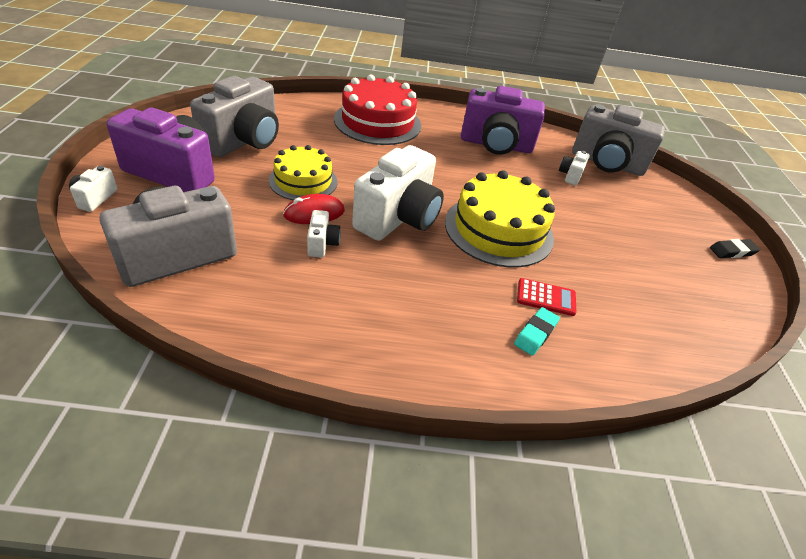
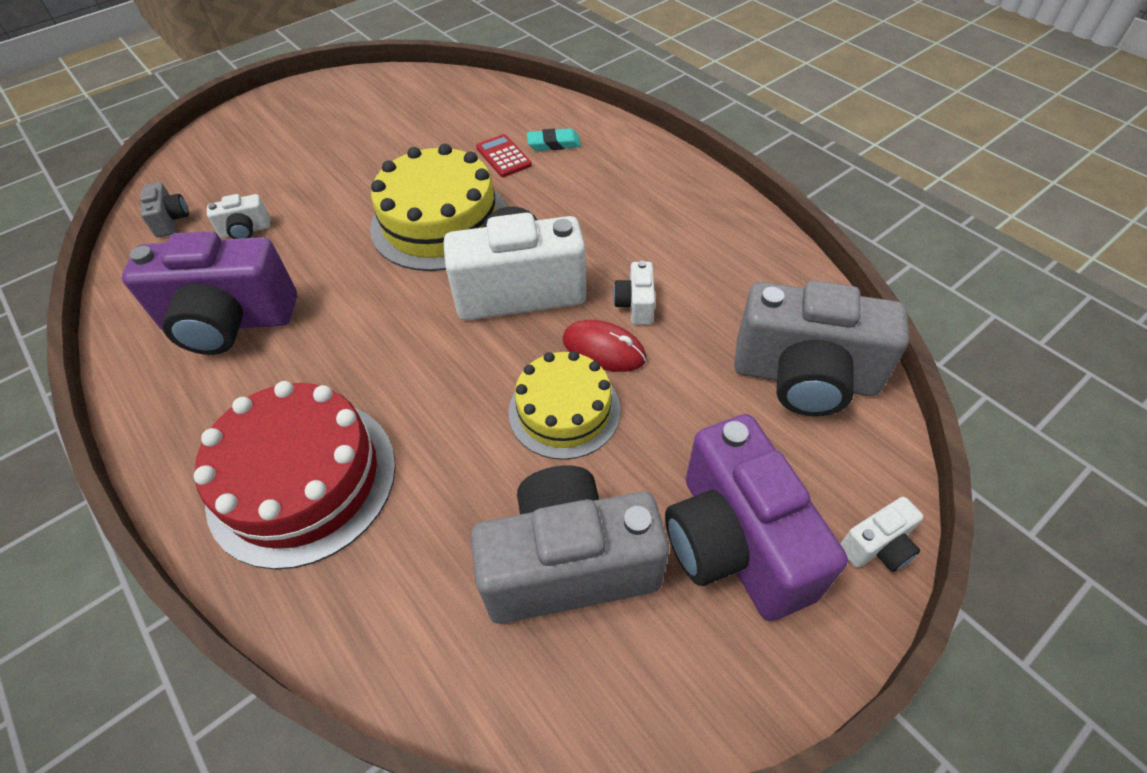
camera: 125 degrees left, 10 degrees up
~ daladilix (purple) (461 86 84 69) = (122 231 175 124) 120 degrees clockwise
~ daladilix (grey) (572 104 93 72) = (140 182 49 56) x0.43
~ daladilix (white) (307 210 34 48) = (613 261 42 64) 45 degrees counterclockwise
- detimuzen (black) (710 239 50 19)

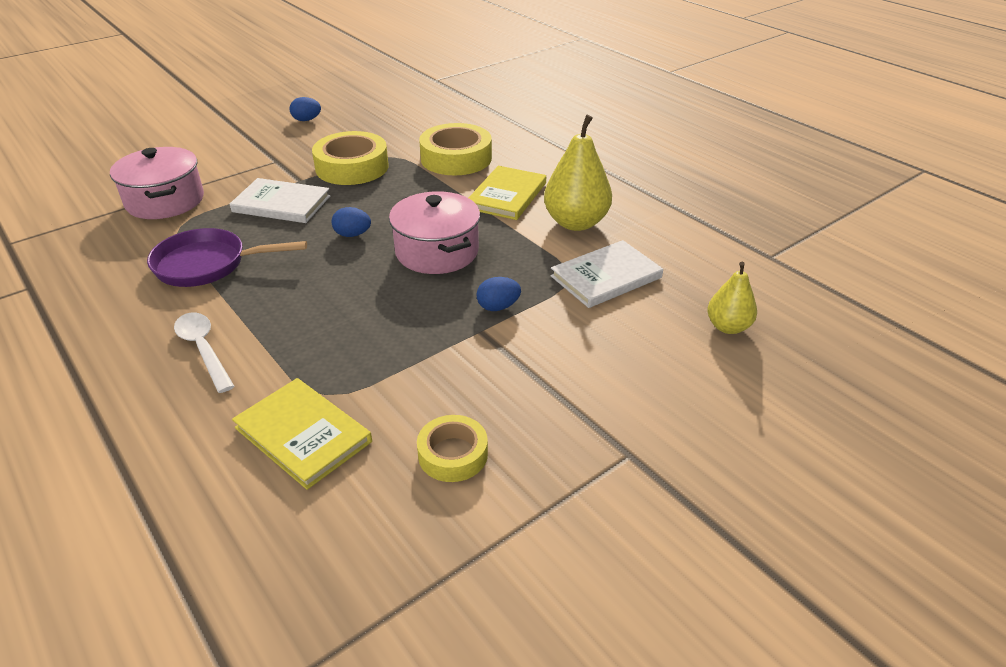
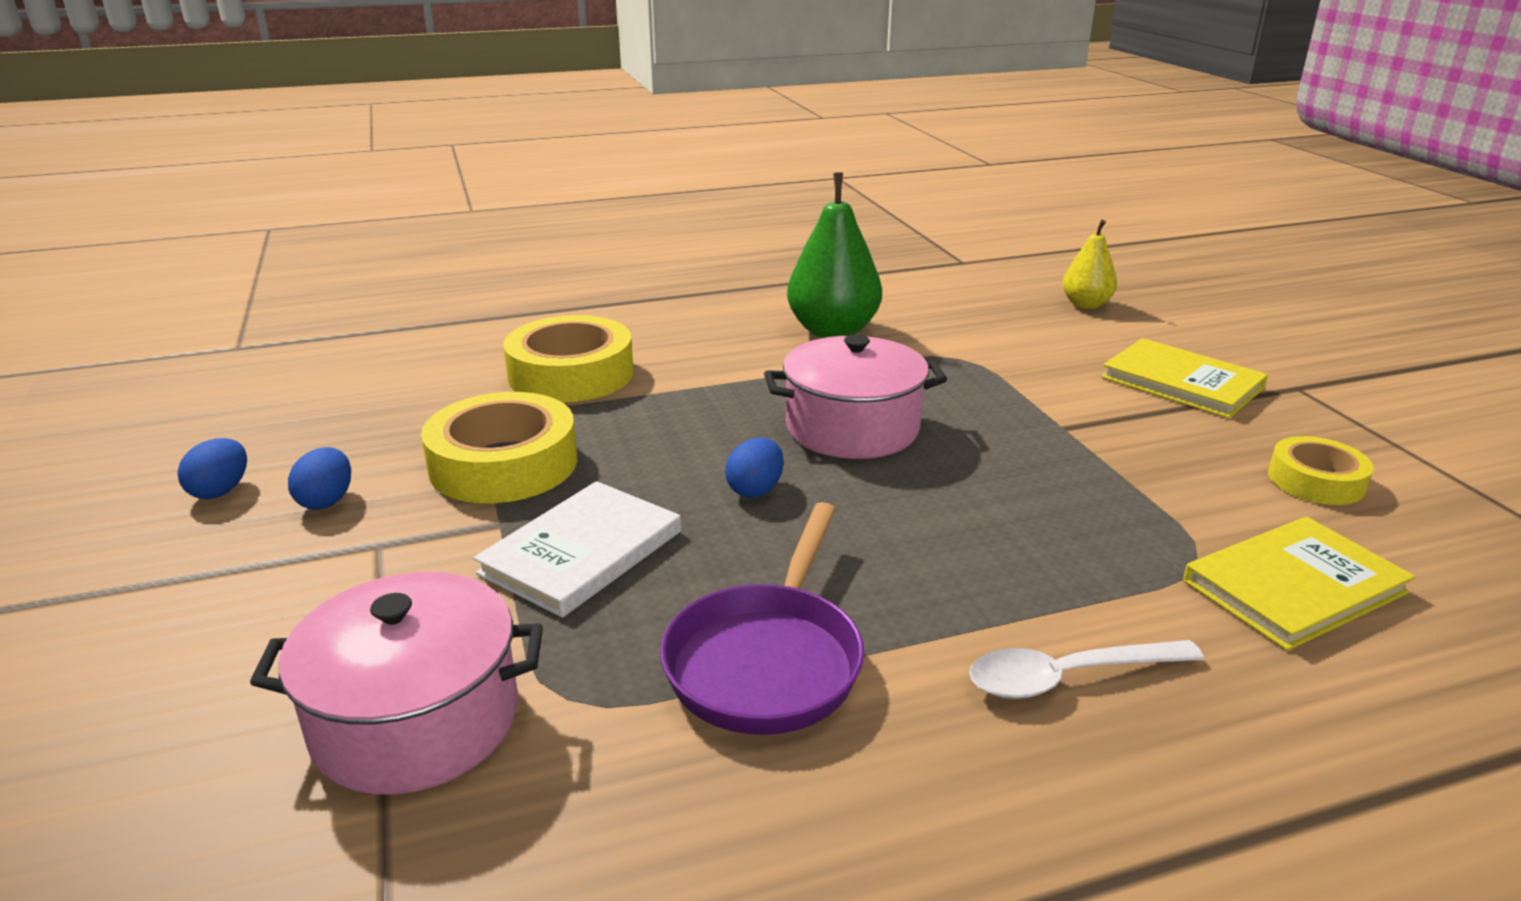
camera: 70 degrees left, 10 degrees down
~ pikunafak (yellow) (544 115 68 116) to pikunafak (green) (787 172 95 166)
~ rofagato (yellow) (469 166 77 54) to (1101 338 167 80)
- rofagato (white) (550 240 113 68)
~ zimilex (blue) (476 277 45 34) to (288 447 63 63)

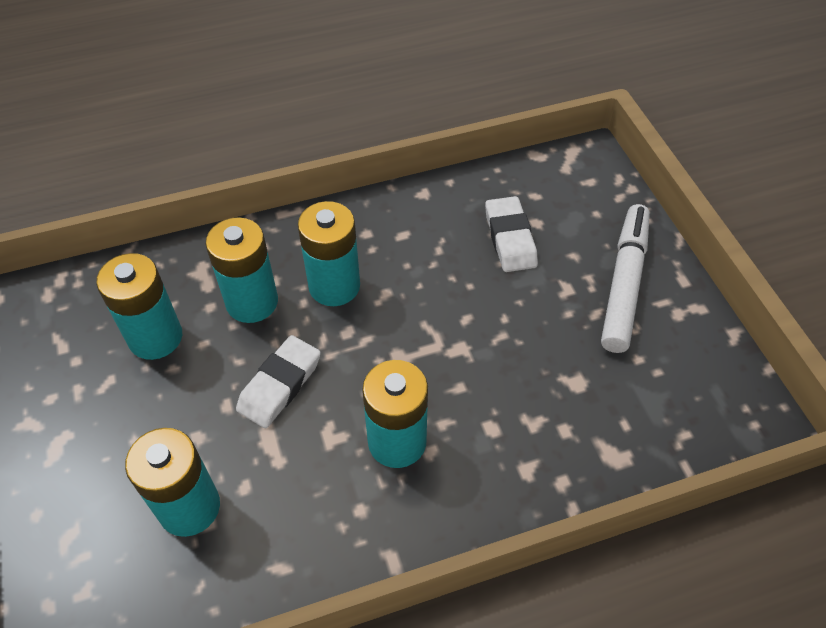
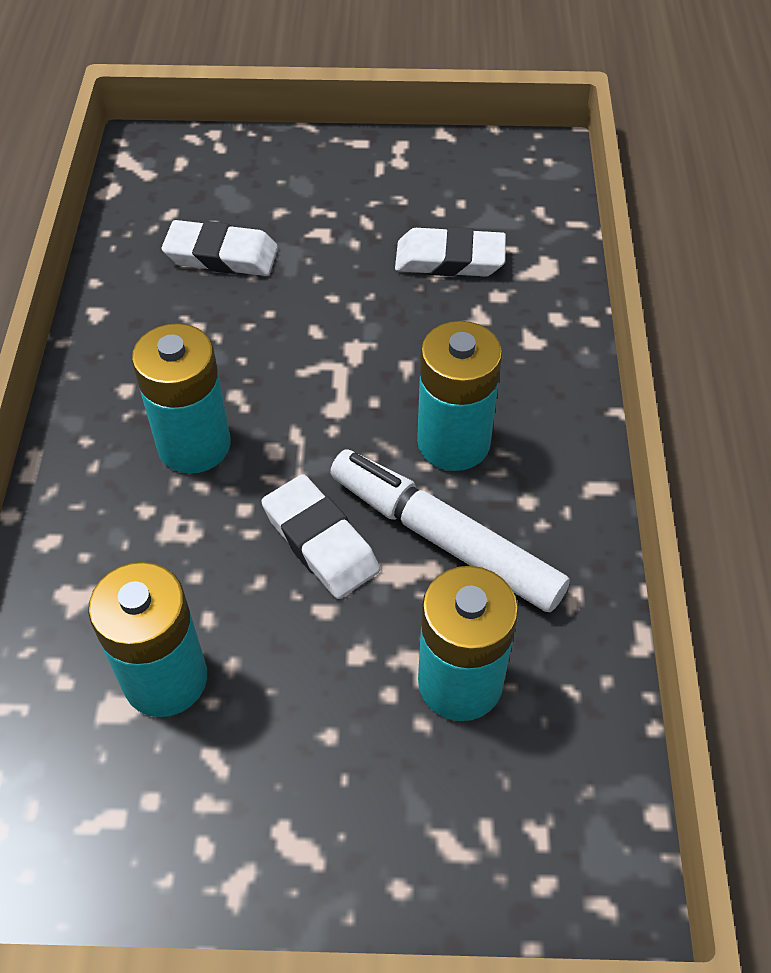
camera: 70 degrees left, 0 degrees up
~ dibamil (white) (601 204 49 149) to (330 449 240 163)
- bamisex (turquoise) (206 217 72 106)
+ detimuzen (white) (395 227 111 49)

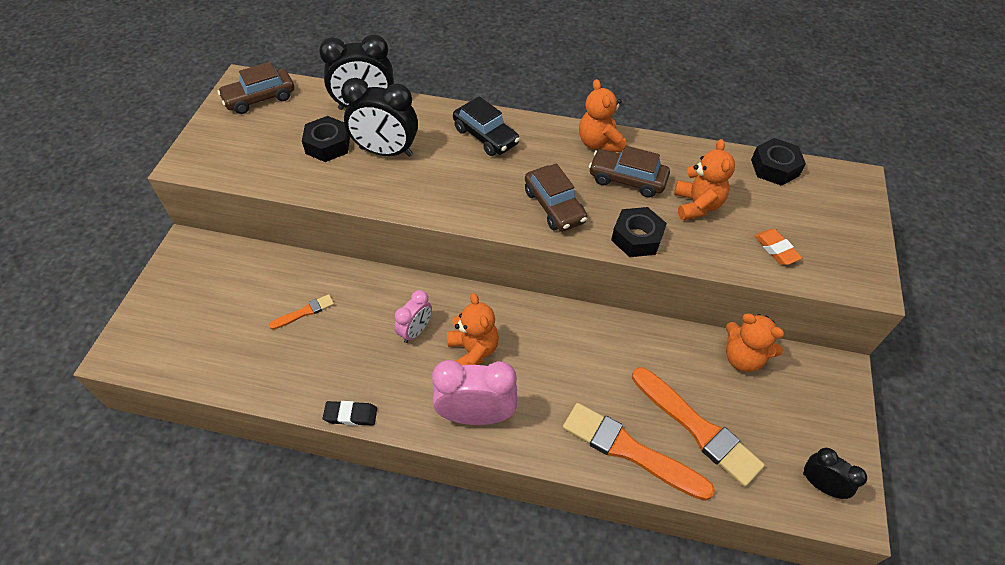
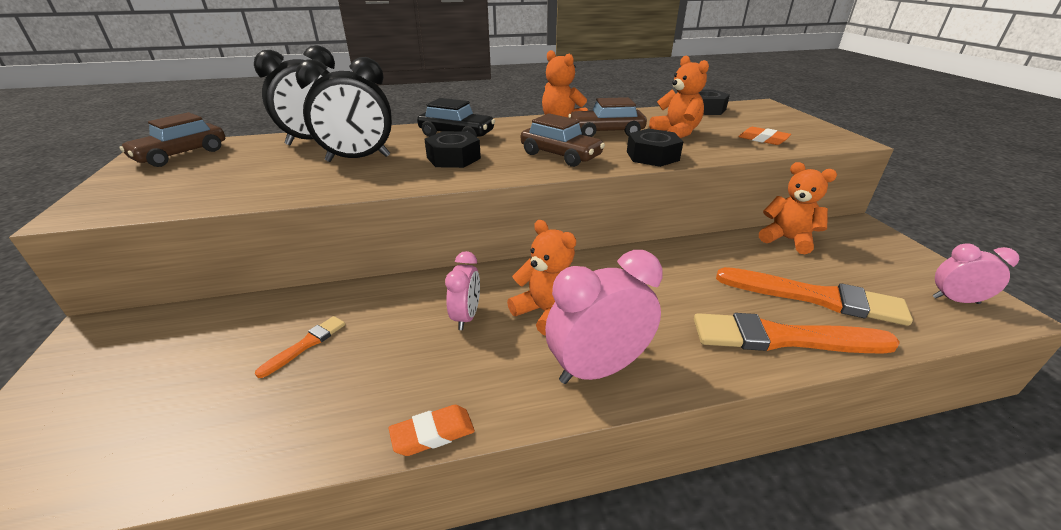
camera: 25 degrees left, 20 degrees down
~ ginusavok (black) (302 116 48 46) to (424 131 57 37)
~ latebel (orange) (726 313 58 59) = (759 162 78 92) 150 degrees counterclockwise
~ detimuzen (black) (323 401 54 25) to detimuzen (orange) (389 405 86 51)
~ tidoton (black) (803 448 64 51) to tidoton (pink) (932 244 88 60)

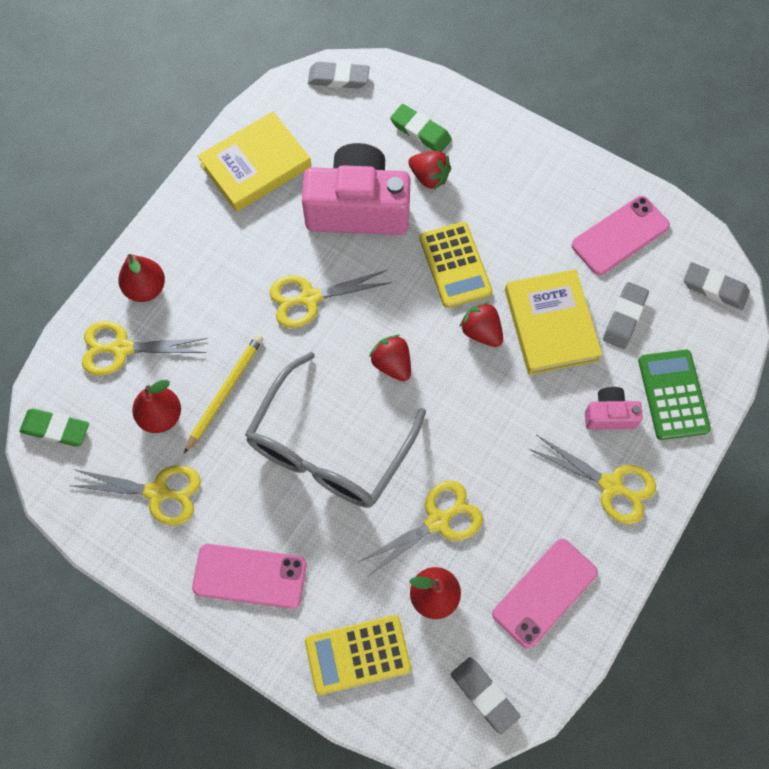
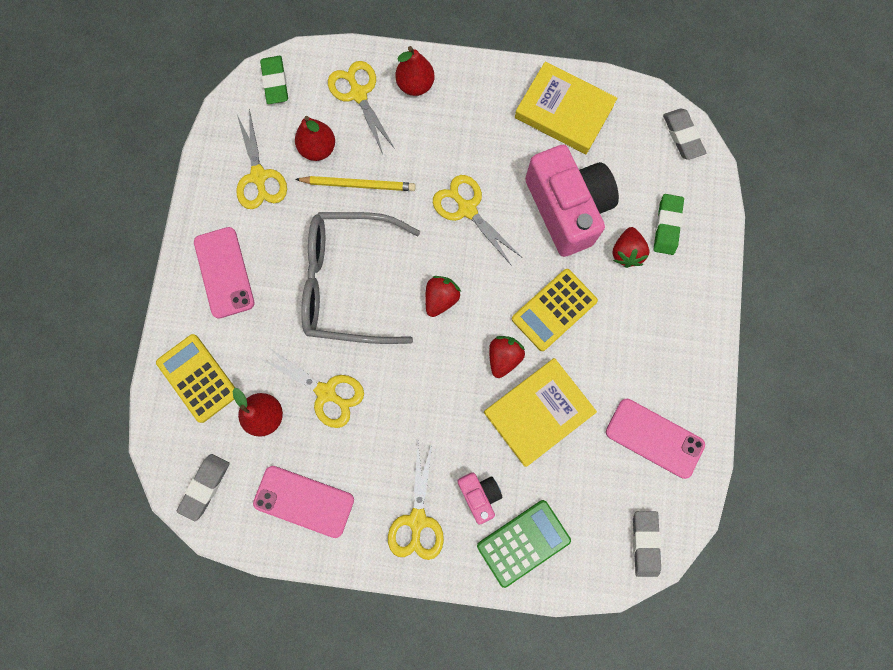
camera: 65 degrees right, 10 degrees up
- detimuzen (grey) (603 282 46 67)

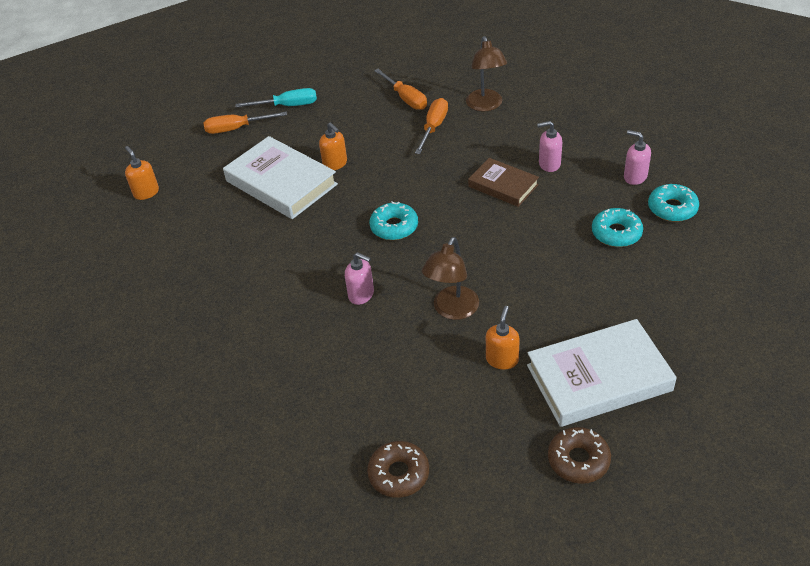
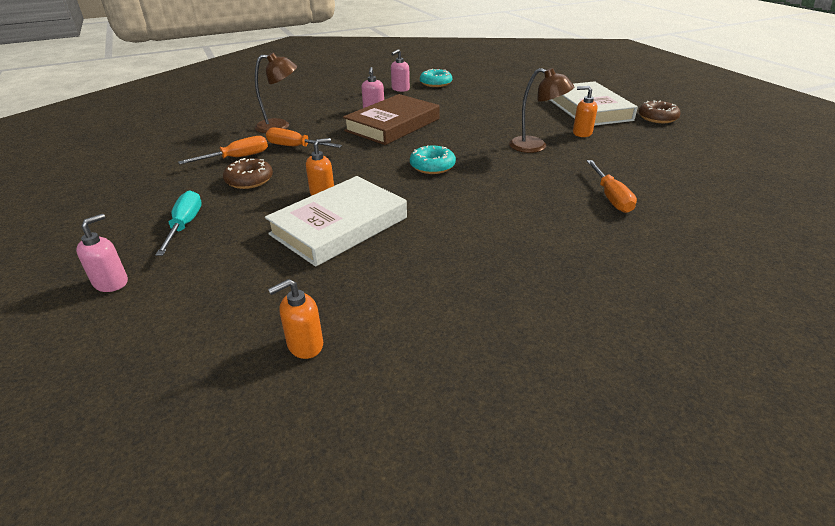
camera: 90 degrees left, 10 degrees down
~ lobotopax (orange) (203 112 84 22) to (587 160 50 53)
~ rofagato (brown) (468 158 71 49) = (343 94 97 51) x1.69
- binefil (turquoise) (592 208 51 39)
~ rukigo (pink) (345 252 29 53) to (76 214 52 78)
~ binefil (brown) (367 441 62 57) to (223 158 50 31)

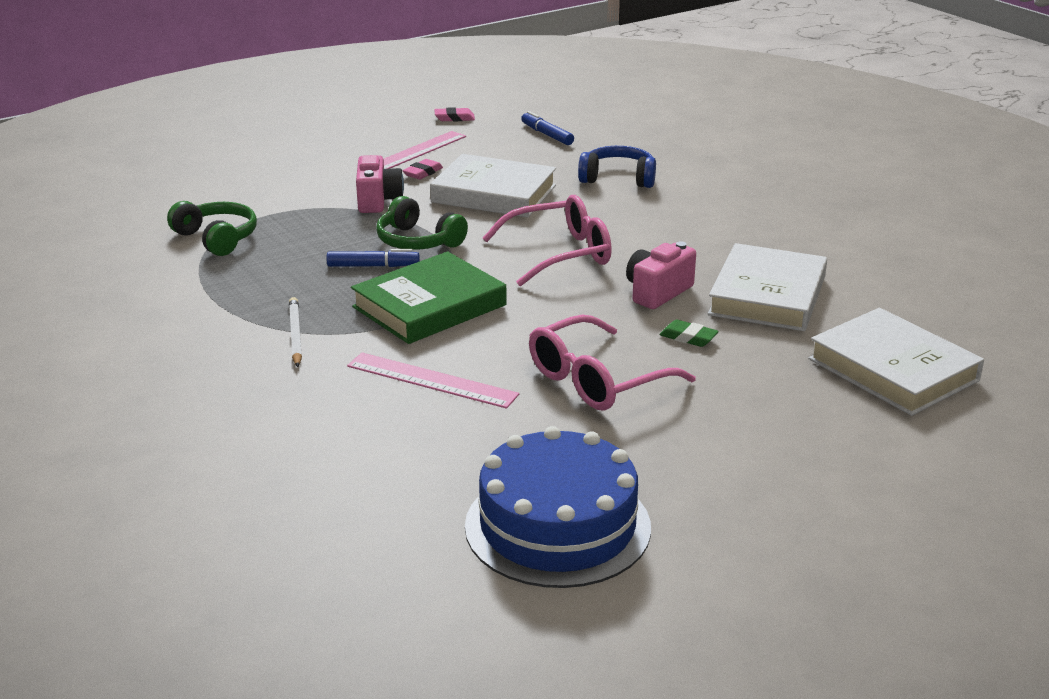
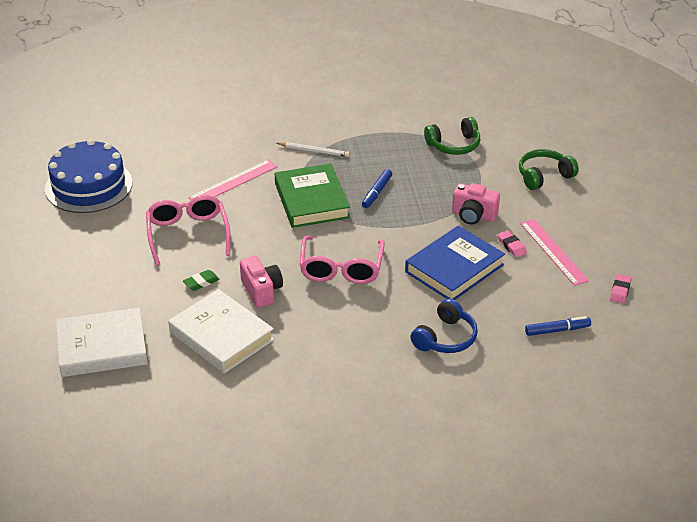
camera: 115 degrees right, 10 degrees up
~ rofagato (white) (430 154 126 64) to rofagato (blue) (405 226 100 74)
~ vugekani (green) (376 196 92 54) to (519 149 60 41)

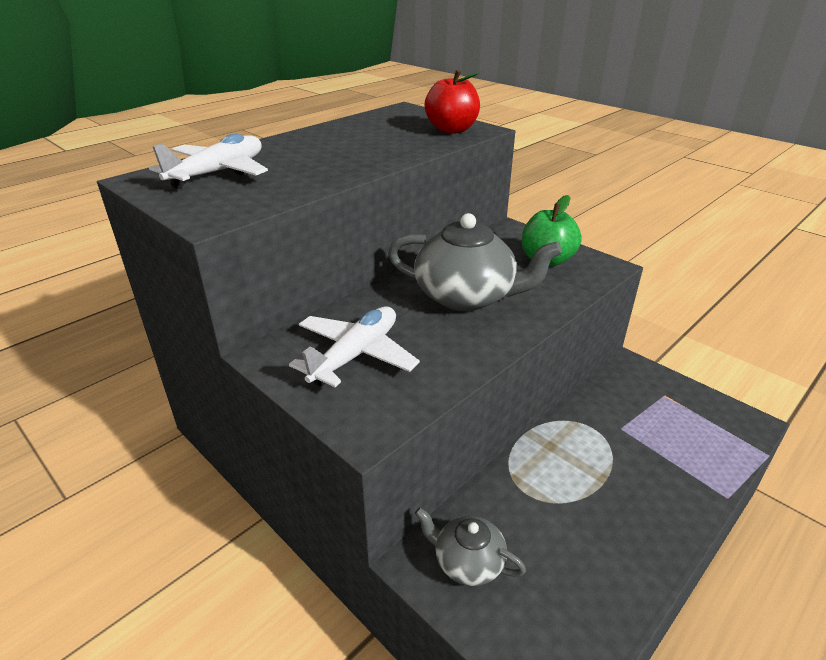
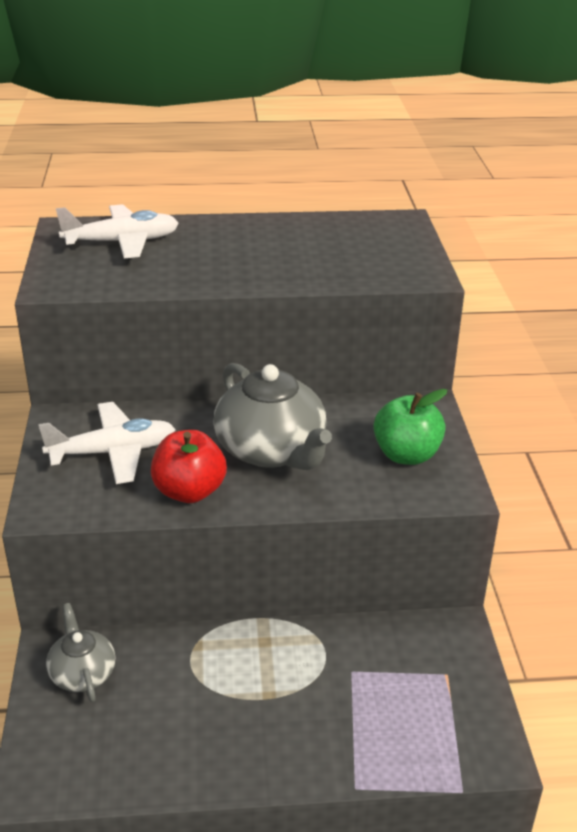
camera: 40 degrees right, 0 degrees up
~ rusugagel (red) (425 70 55 63) to (151 430 76 73)

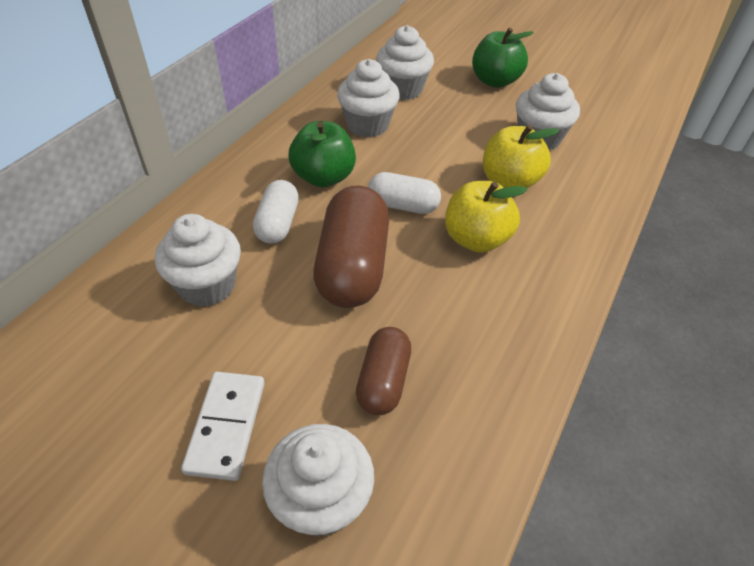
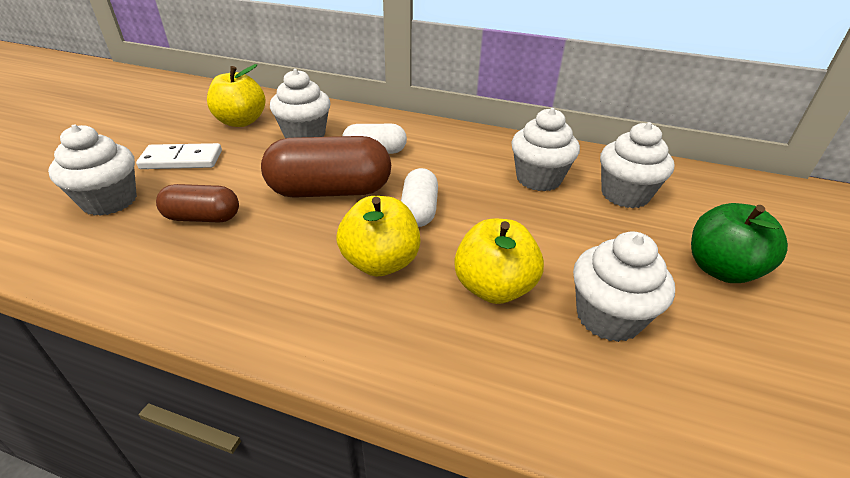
camera: 80 degrees right, 10 degrees down
- rusugagel (green) (288 121 68 67)
+ rusugagel (yellow) (207 64 59 63)

